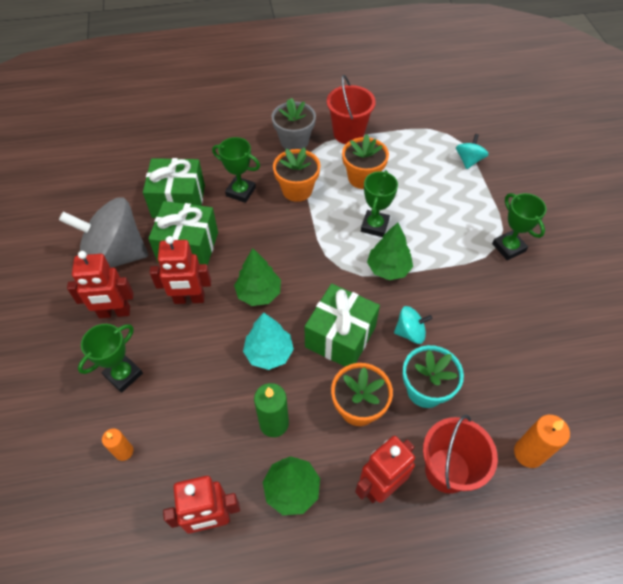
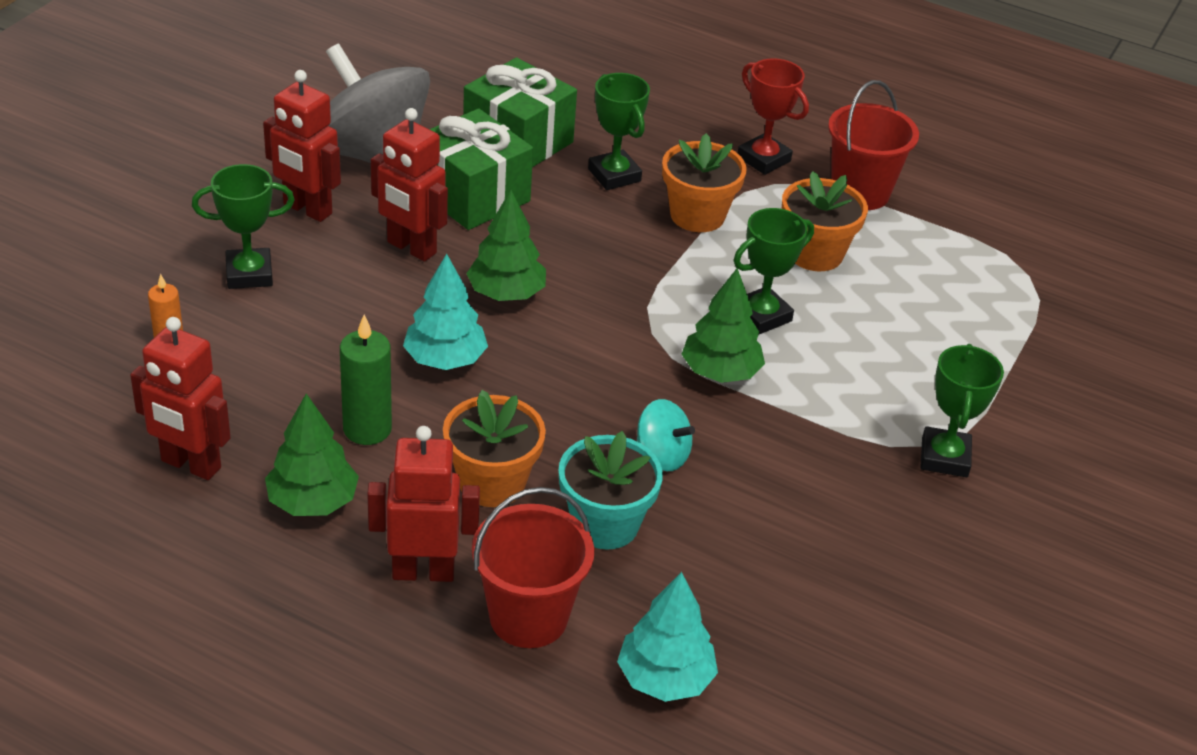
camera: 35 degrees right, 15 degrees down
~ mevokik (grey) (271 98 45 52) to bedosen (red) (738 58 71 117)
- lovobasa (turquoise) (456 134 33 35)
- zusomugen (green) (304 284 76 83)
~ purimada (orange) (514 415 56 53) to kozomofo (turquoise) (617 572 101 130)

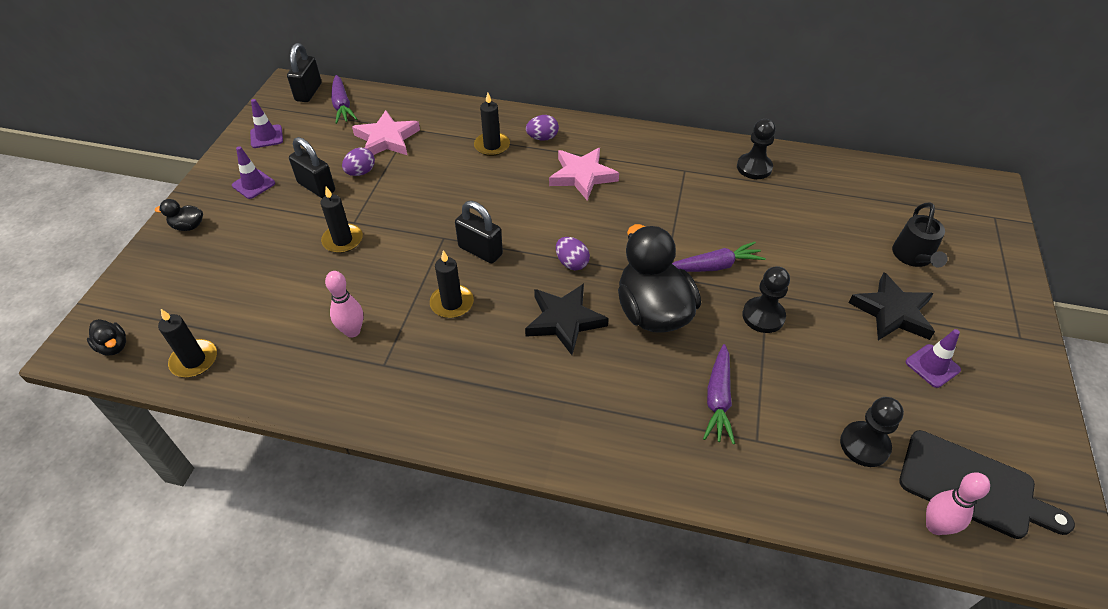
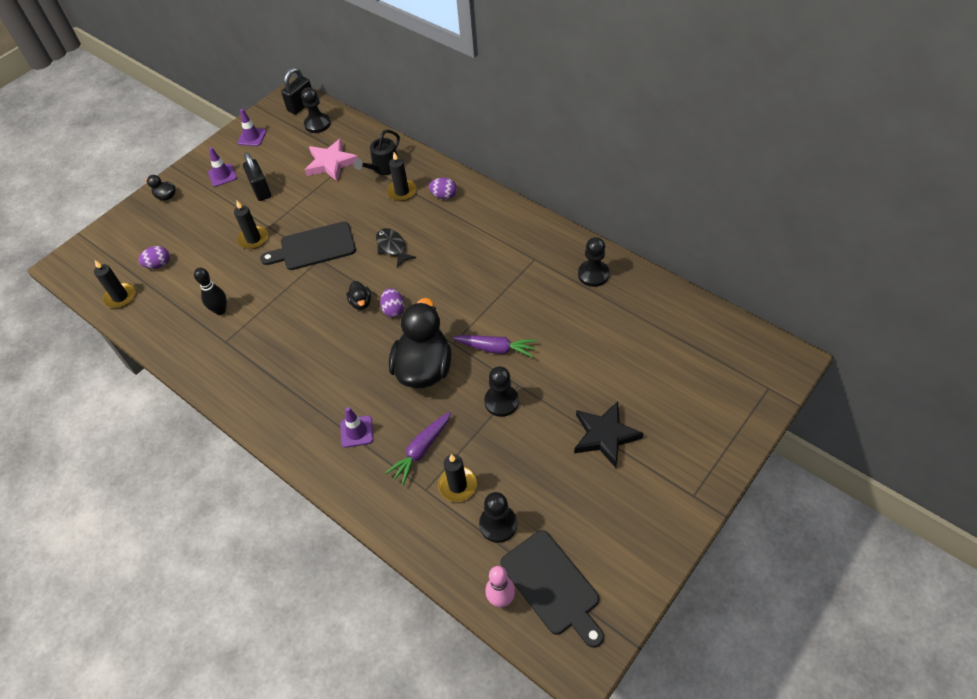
camera: 30 degrees right, 5 degrees up
~ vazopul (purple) (331 75 26 49) to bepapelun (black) (301 87 30 46)
~ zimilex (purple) (342 148 33 28) to (138 246 32 23)
- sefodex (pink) (549 148 70 52)
- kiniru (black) (455 201 48 62)
~ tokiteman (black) (892 202 55 65) to (354 130 46 45)
~ purimada (black) (430 250 44 68) to (438 454 39 48)
~ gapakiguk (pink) (325 271 38 67) to gapakiguk (black) (194 268 33 47)
- sefodex (black) (525 284 84 71)
~ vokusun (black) (87 319 39 37) to (347 281 24 29)
~ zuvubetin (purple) (906 329 55 59) to (340 407 33 41)
+ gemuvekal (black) (260 221 96 49)
+ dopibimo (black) (376 228 40 40)

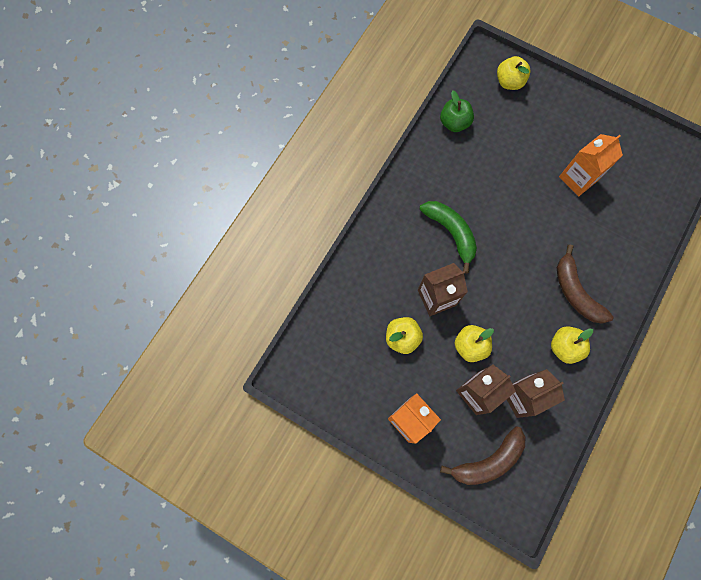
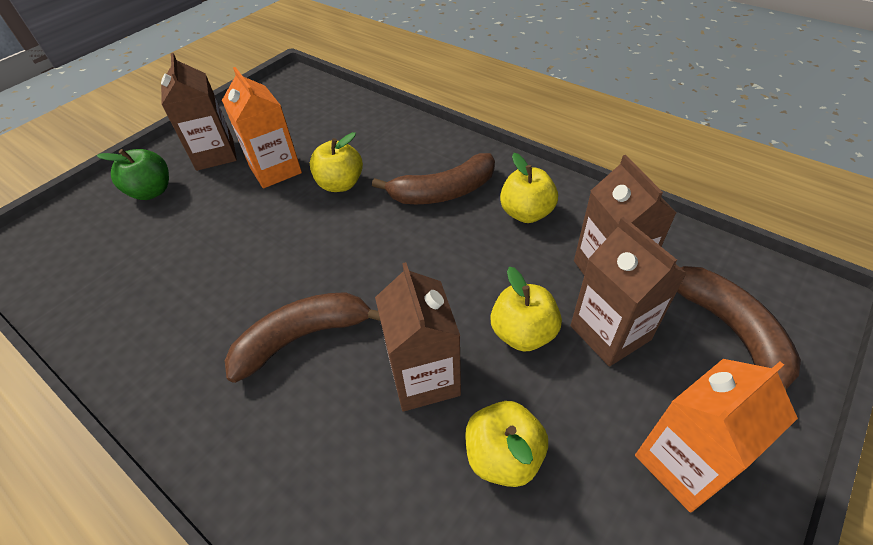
camera: 80 degrees left, 25 degrees down
~ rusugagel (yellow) (497 56 34 34) to (310 132 53 60)
~ rusugagel (green) (440 90 34 42) to (96 149 73 51)
~ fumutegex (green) (419 201 58 72) to fumutegex (brown) (225 292 155 91)
+ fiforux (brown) (161 53 76 118)

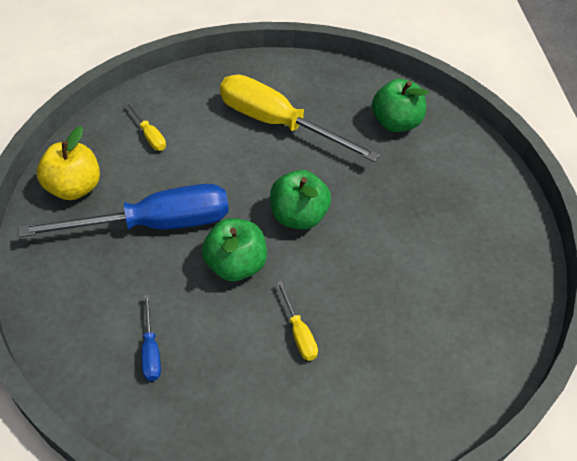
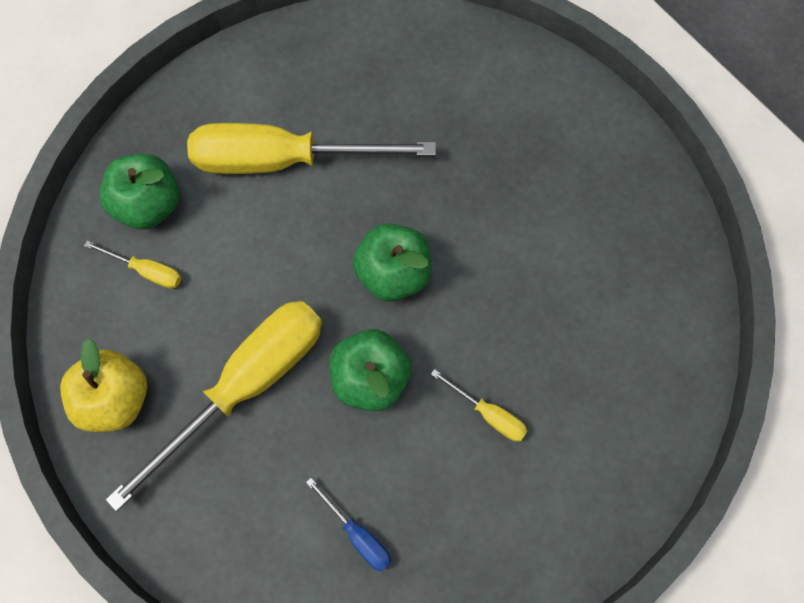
camera: 30 degrees left, 20 degrees up
~ rusugagel (green) (372 79 57 53) to (99 154 80 75)
~ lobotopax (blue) (18 184 211 53) to lobotopax (yellow) (105 301 217 210)

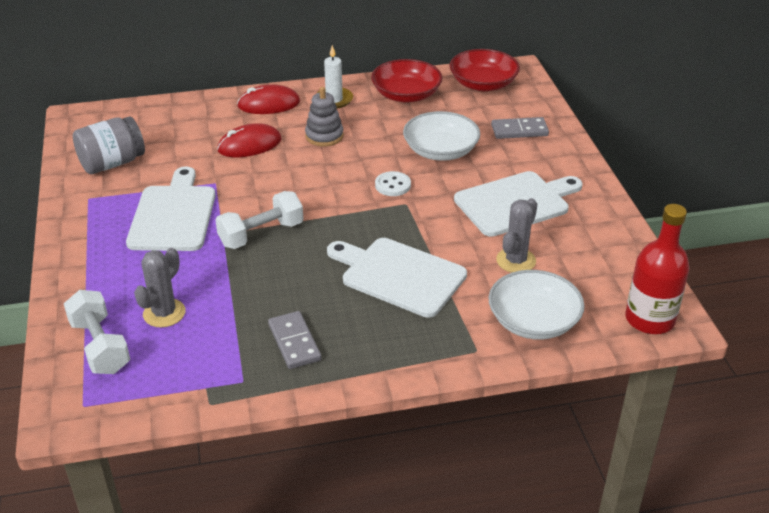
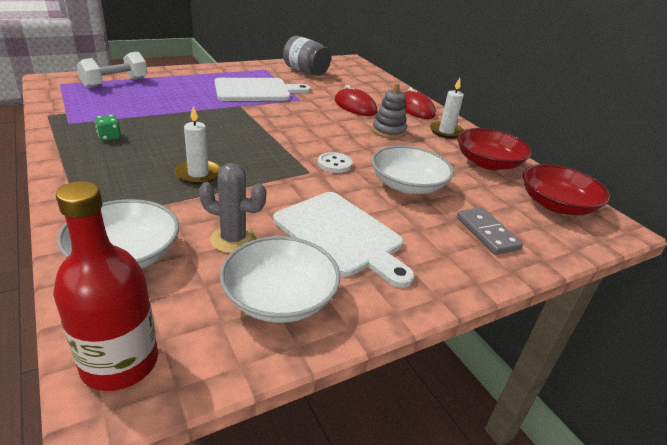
camera: 70 degrees right, 5 degrees down
- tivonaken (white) (215 191 89 58)
~ gemuvekal (white) (327 238 140 80) to purimada (white) (175 106 46 78)
- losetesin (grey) (134 248 52 80)
~ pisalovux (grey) (268 311 54 58) to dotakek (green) (95 115 26 26)
+ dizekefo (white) (220 236 120 87)

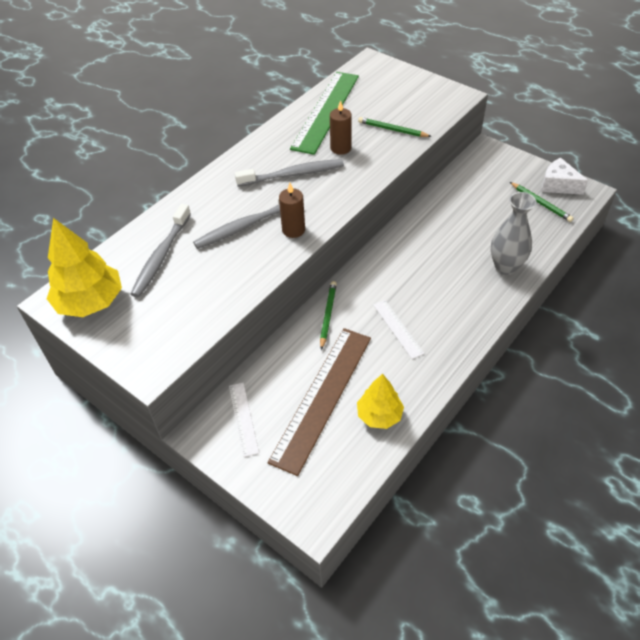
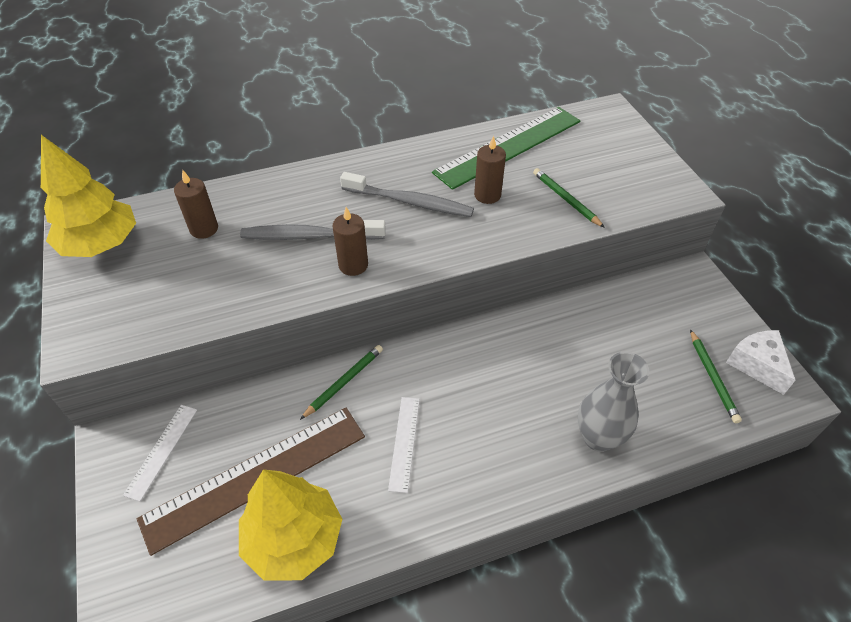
camera: 30 degrees right, 0 degrees up
~ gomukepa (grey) (130 204 61 93) to purimada (brown) (174 169 44 70)
~ kozomofo (yellow) (357 374 47 55) = (239 469 103 112) x1.60

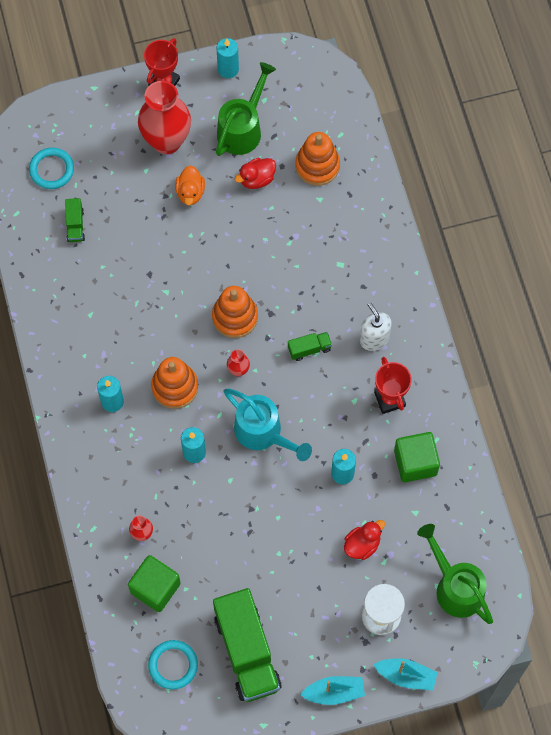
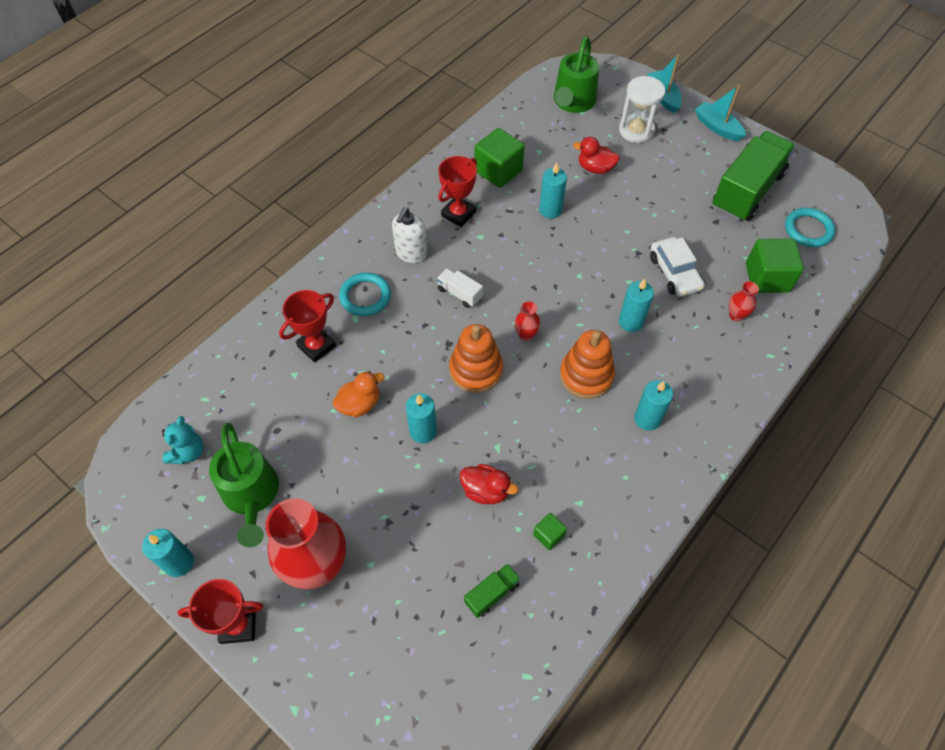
camera: 125 degrees left, 10 degrees down
~ tokiteman (green) (216 62 60 94) = (209 423 70 124) 105 degrees counterclockwise
- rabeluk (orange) (295 132 45 54)
~ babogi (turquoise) (29 148 45 41) to (339 273 52 43)
~ vokusun (red) (235 158 41 31) to (460 464 58 40)
~ vokusun (orange) (175 165 30 40) to (333 371 51 46)
~ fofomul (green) (288 332 44 29) to fofomul (white) (437 268 46 40)
- tokiteman (turquoise) (224 389 88 72)
+ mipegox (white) (650 237 55 60)
+ bedosen (red) (279 290 57 73)
+ purimada (turquoise) (406 393 31 50)
+ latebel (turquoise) (162 416 41 48)
+ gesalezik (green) (533 513 34 37)

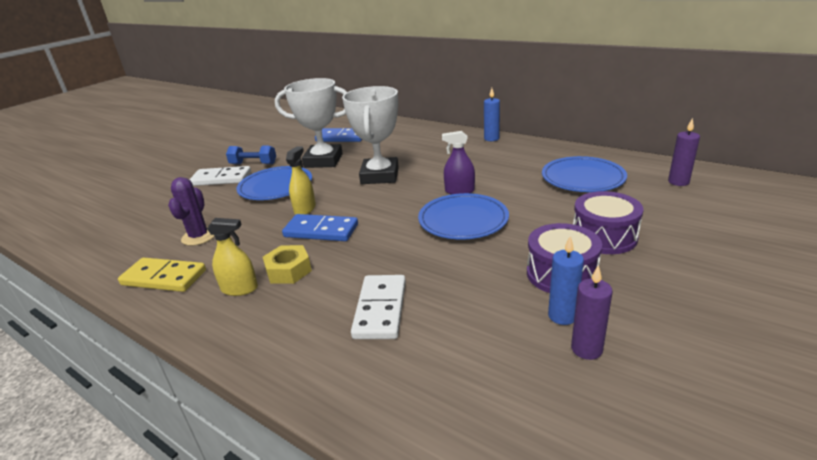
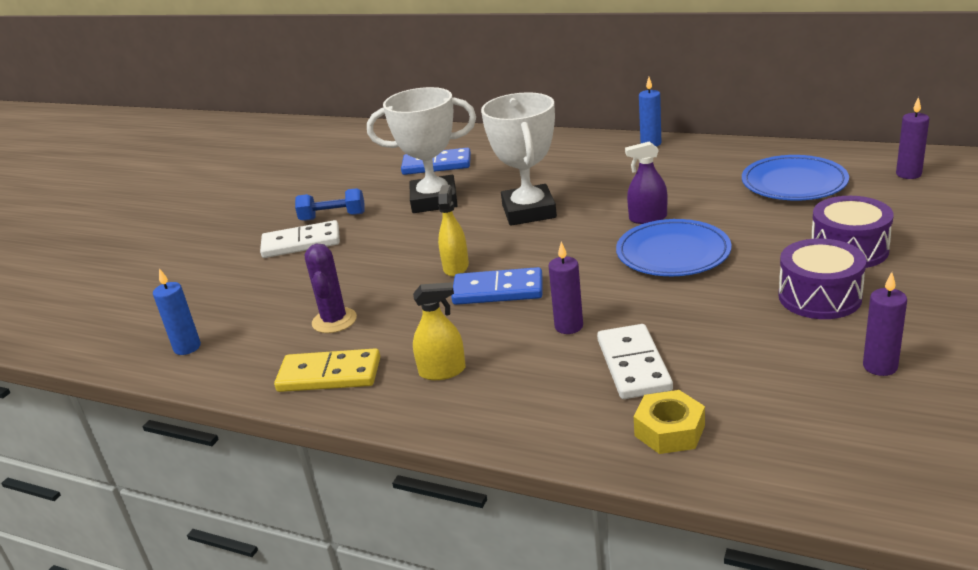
camera: 10 degrees left, 0 degrees up
- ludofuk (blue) (236 166 76 34)
~ purimada (blue) (548 236 36 89) to (153 268 48 87)
~ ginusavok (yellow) (263 245 49 39) to (634 390 71 64)
+ purimada (purple) (548 242 35 92)

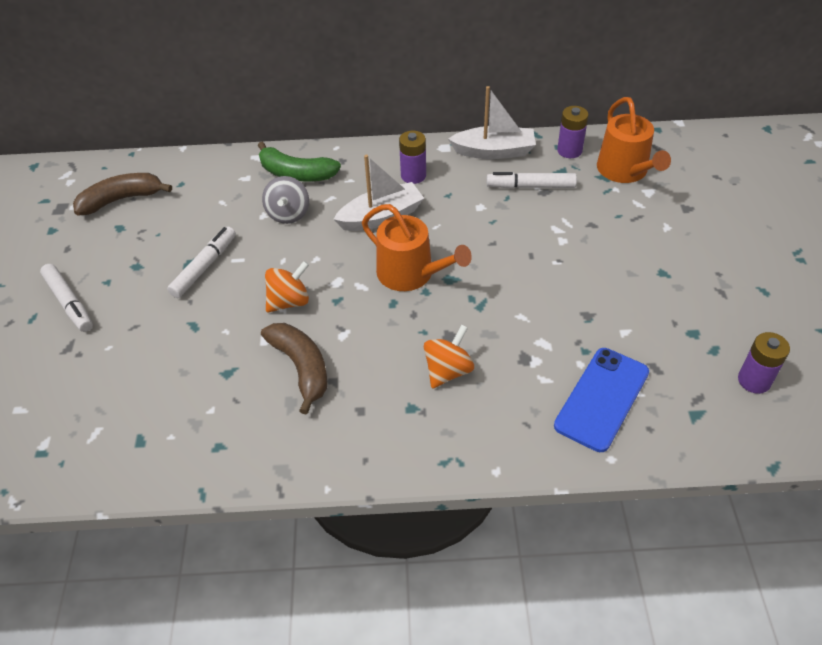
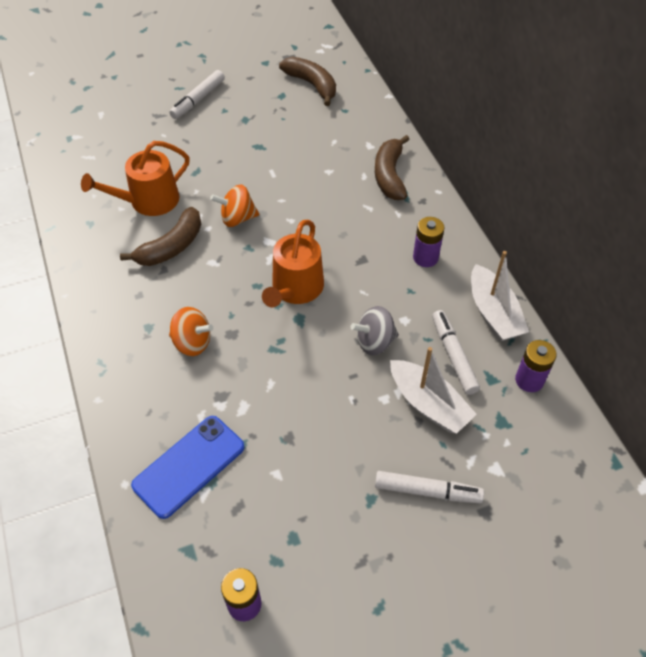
camera: 70 degrees right, 5 degrees up
~ tokiteman (orange) (597 97 74 86) to (81 141 109 75)
~ fumutegex (green) (258 142 83 40) to fumutegex (brown) (375 135 35 65)
~ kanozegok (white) (333 155 91 76) to (390 347 87 87)
~ lovobasa (grey) (262 176 47 48) to (351 306 48 49)
~ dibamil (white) (167 227 69 71) to (375 471 109 32)
~ lovobasa (orange) (265 261 44 52) = (210 185 49 42) 135 degrees clockwise
~ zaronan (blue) (554 348 95 104) = (131 416 114 103) 60 degrees counterclockwise

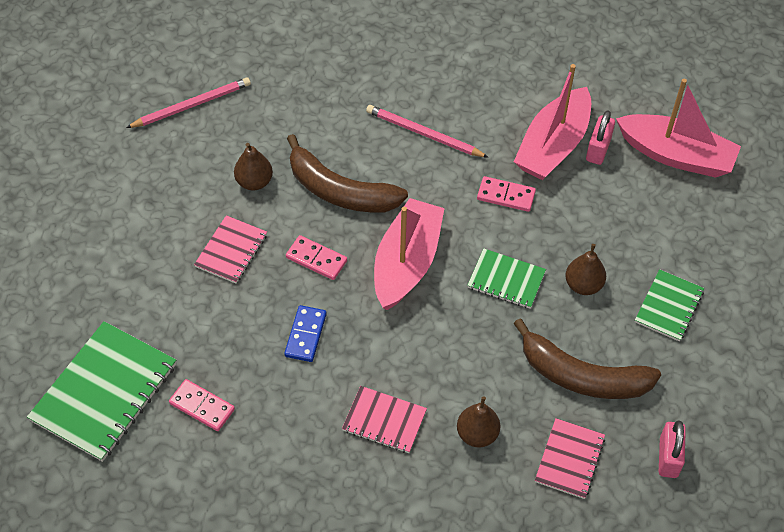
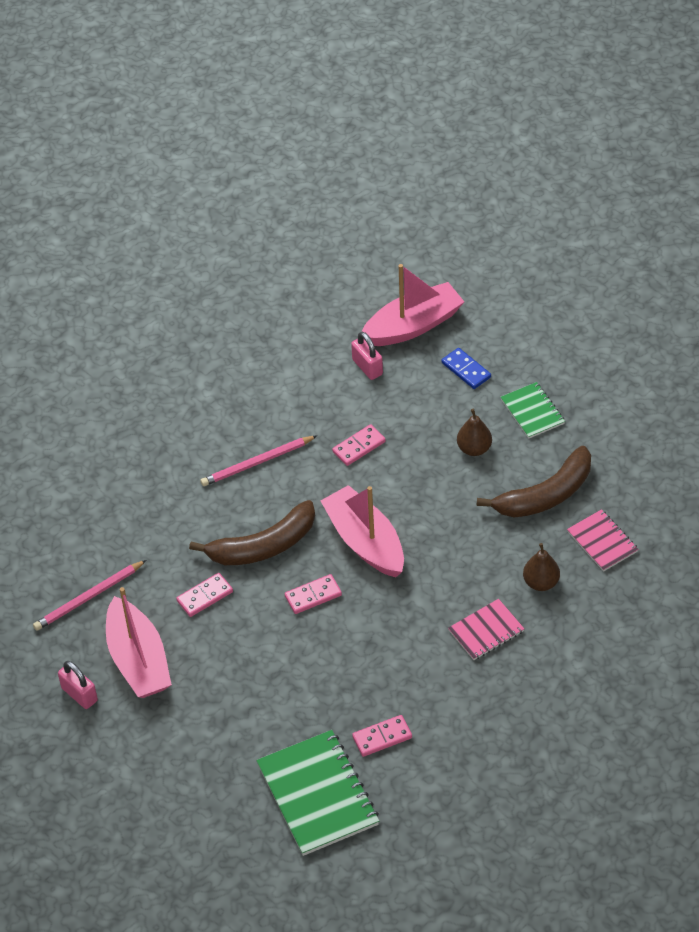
camera: 50 degrees left, 5 degrees down
~ kanozegok (pink) (514 64 77 116) to (106 587 66 111)
~ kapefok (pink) (126 77 125 51) = (33 560 113 71) 135 degrees counterclockwise
~ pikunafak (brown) (234 143 39 48) to pisalovux (pink) (176 573 57 44)
- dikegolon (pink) (194 215 73 68)
- dikegolon (green) (467 248 79 61)
~ pisalovux (blue) (284 305 43 57) to (442 348 49 41)
~ kiniru (pink) (659 420 27 58) to (58 661 40 48)

